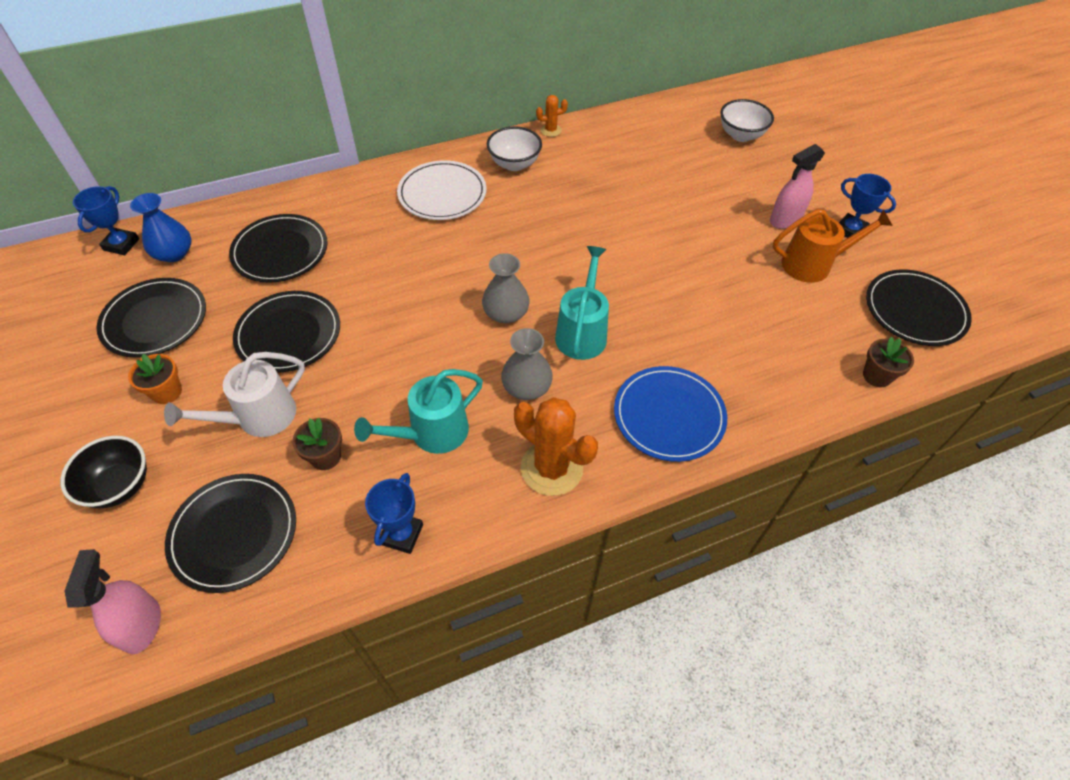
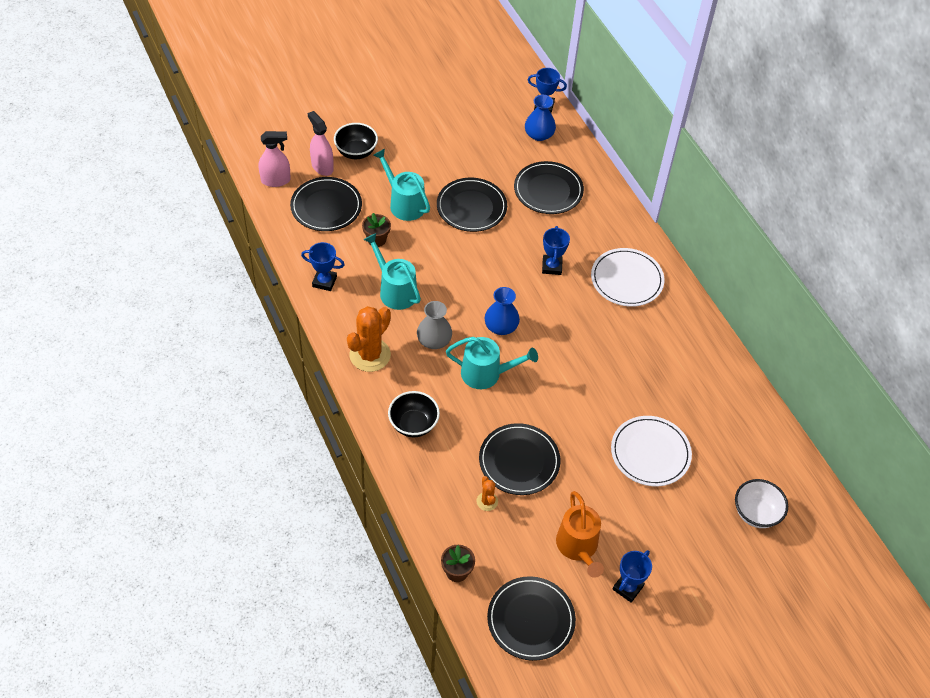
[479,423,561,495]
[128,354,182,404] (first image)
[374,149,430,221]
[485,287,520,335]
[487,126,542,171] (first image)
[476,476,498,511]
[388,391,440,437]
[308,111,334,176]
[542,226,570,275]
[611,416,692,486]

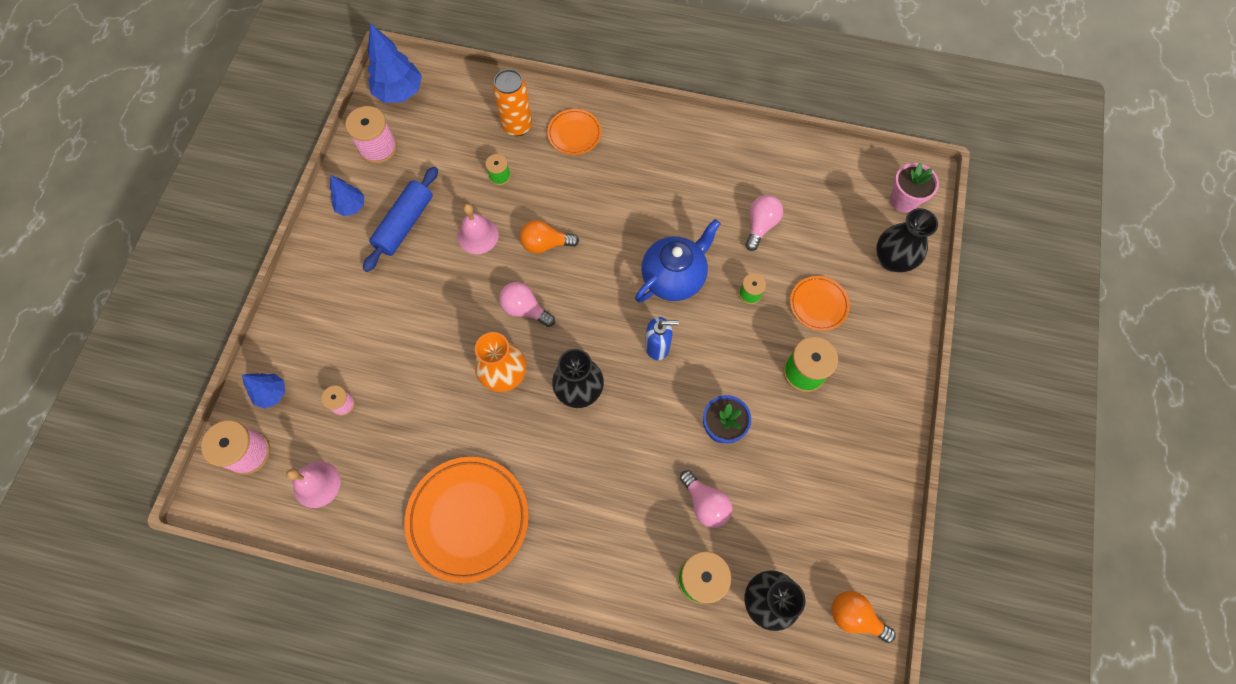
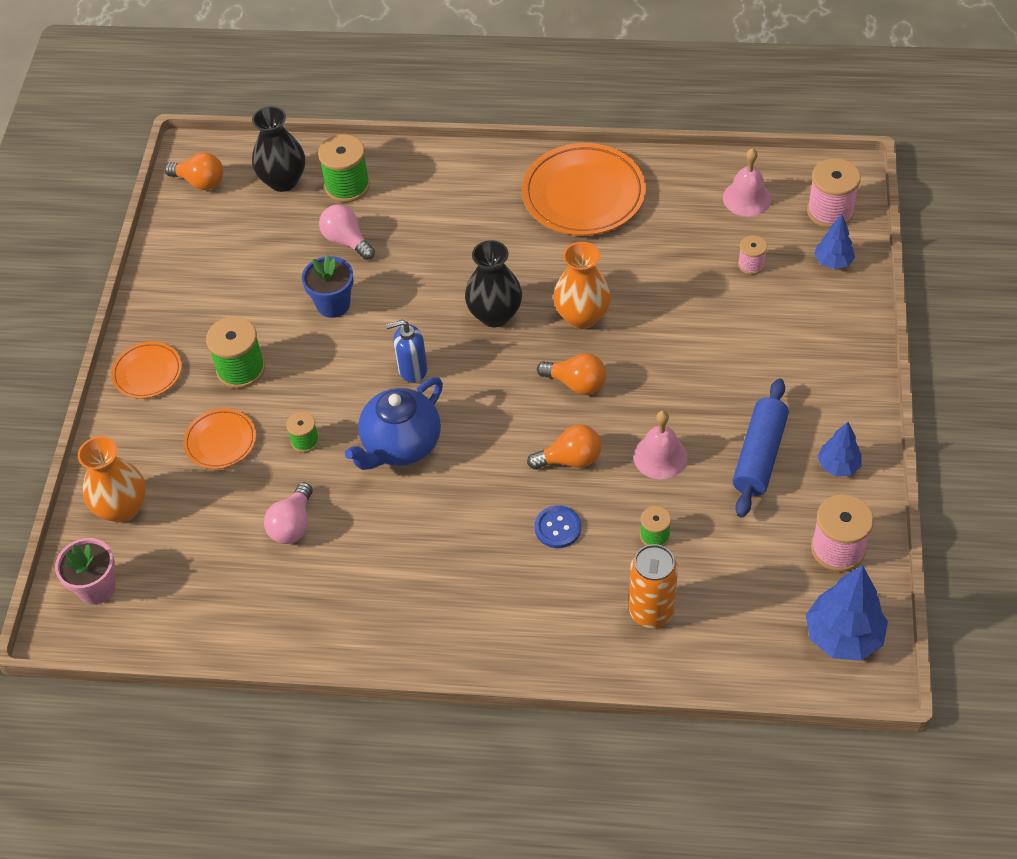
[537,353,606,395]
[111,342,182,399]
[78,436,146,523]
[535,505,581,548]

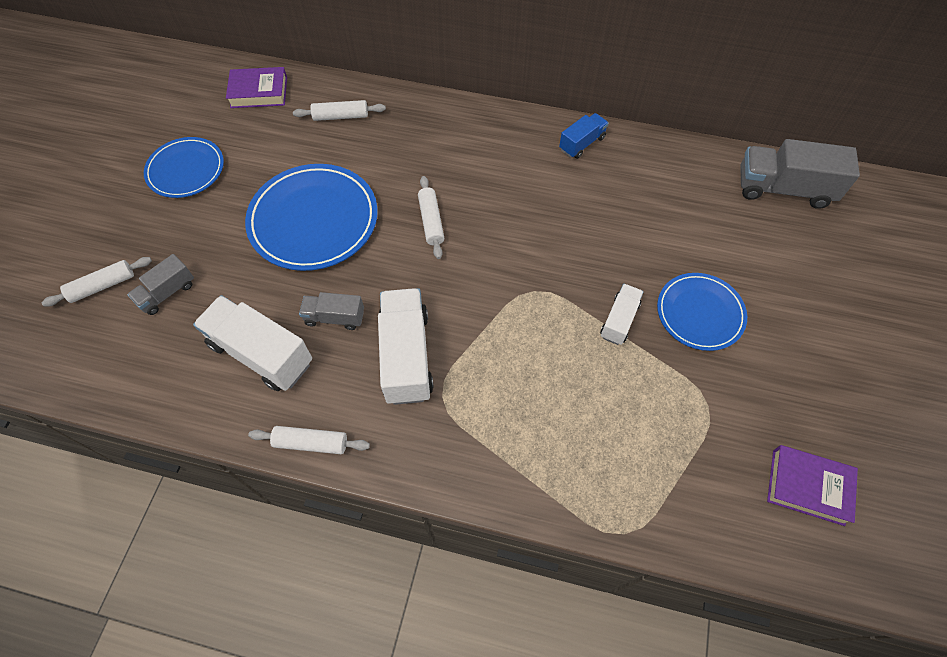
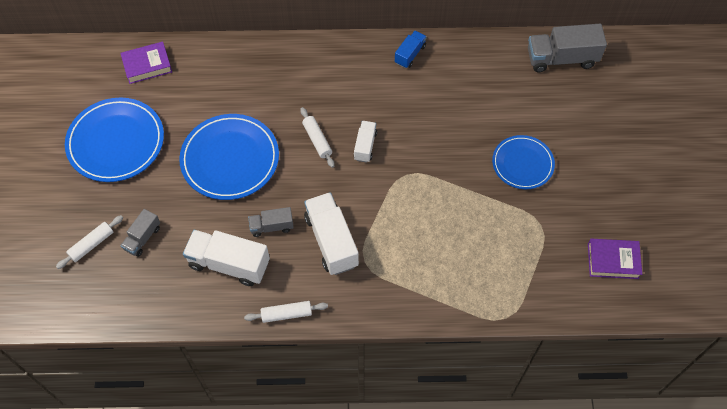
[65,98,164,182]
[293,100,386,121] (first image)
[354,121,377,163]

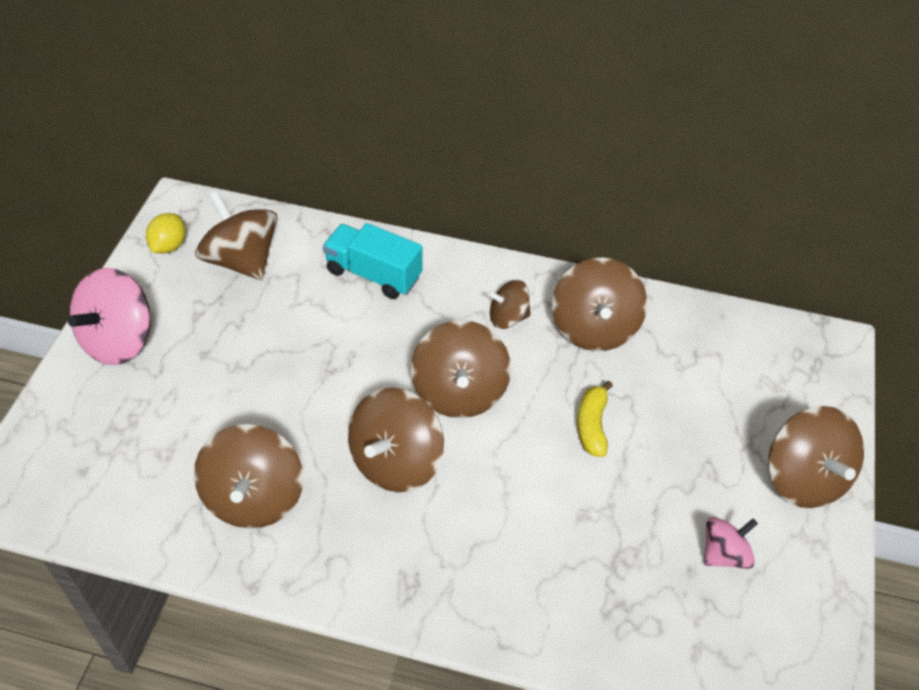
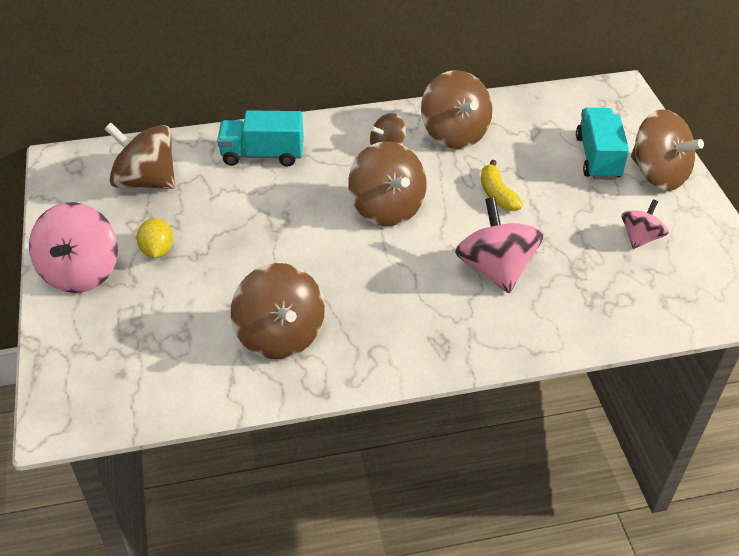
[136,218,174,258]
[348,388,444,492] (first image)
[455,197,544,293]
[576,108,629,180]

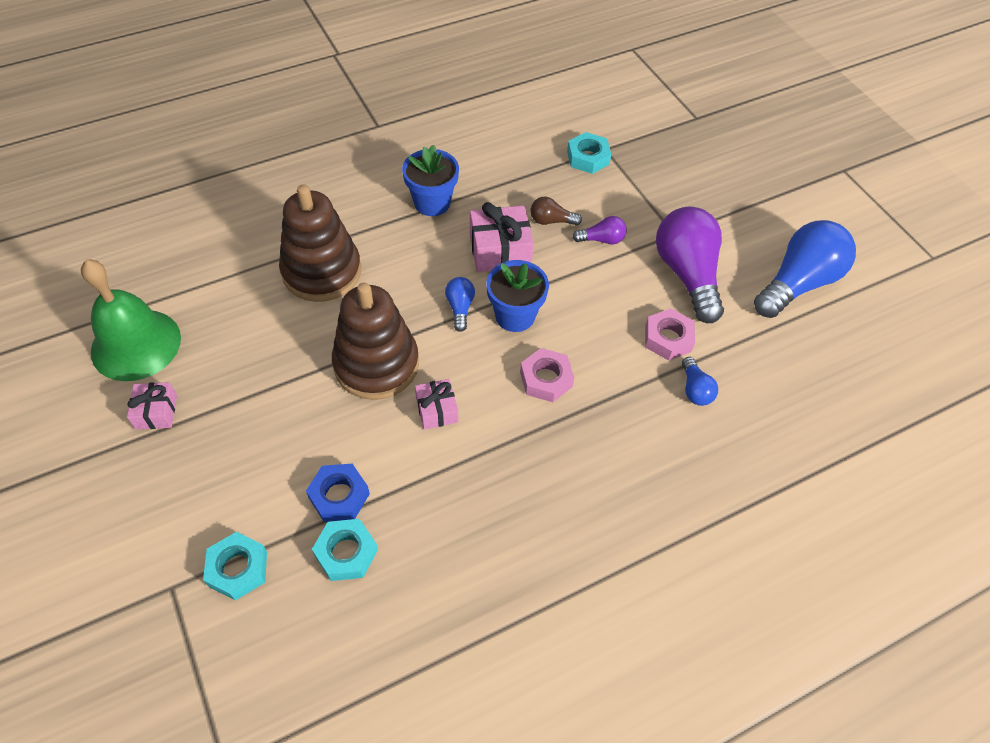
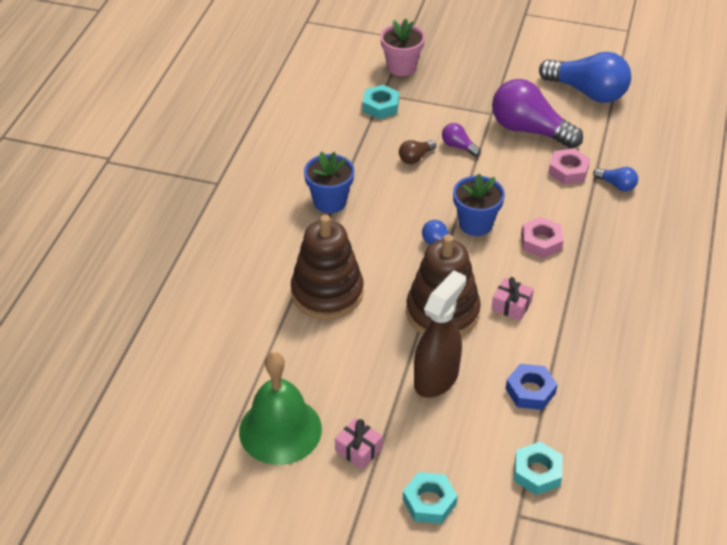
[403,472,458,524]
[470,202,534,272] (first image)
[442,123,481,157]
[539,52,631,103]
[380,19,425,76]
[414,270,466,398]

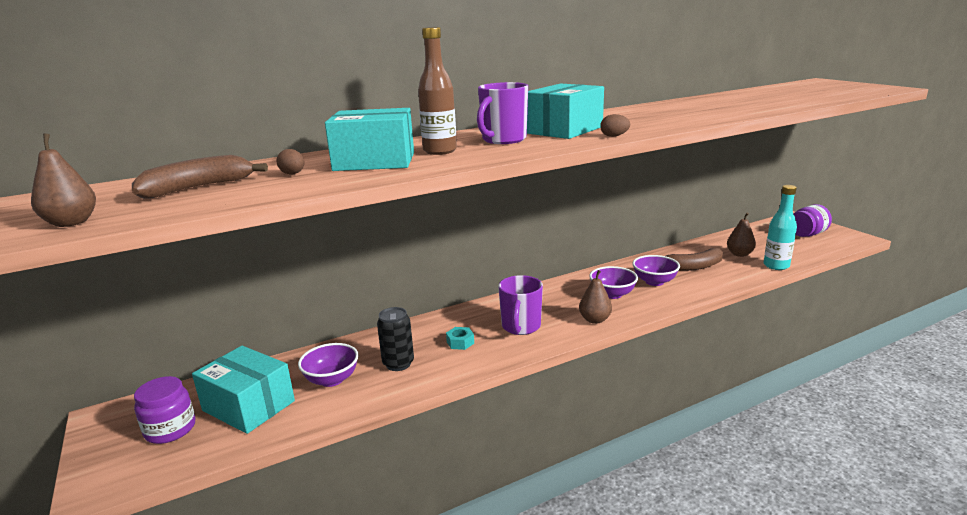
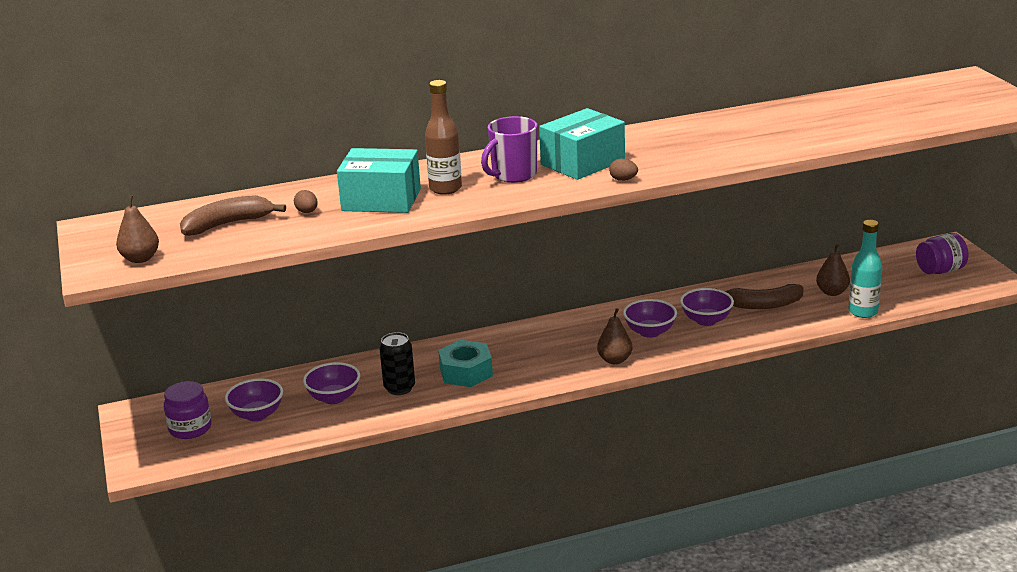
[225,378,283,421]
[438,340,493,387]
[498,275,543,335] (first image)

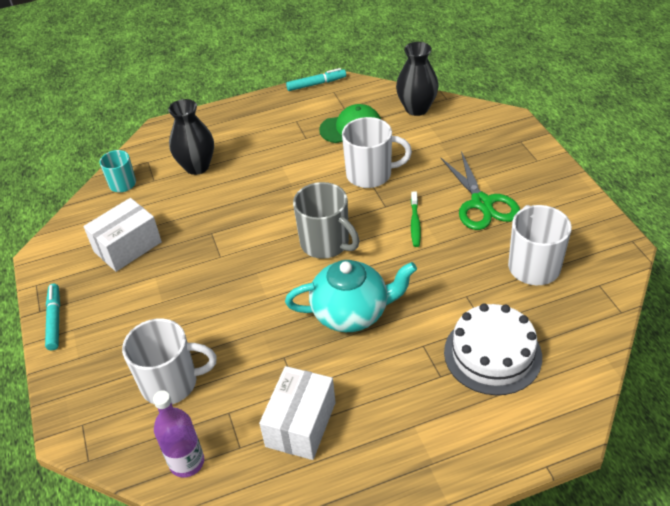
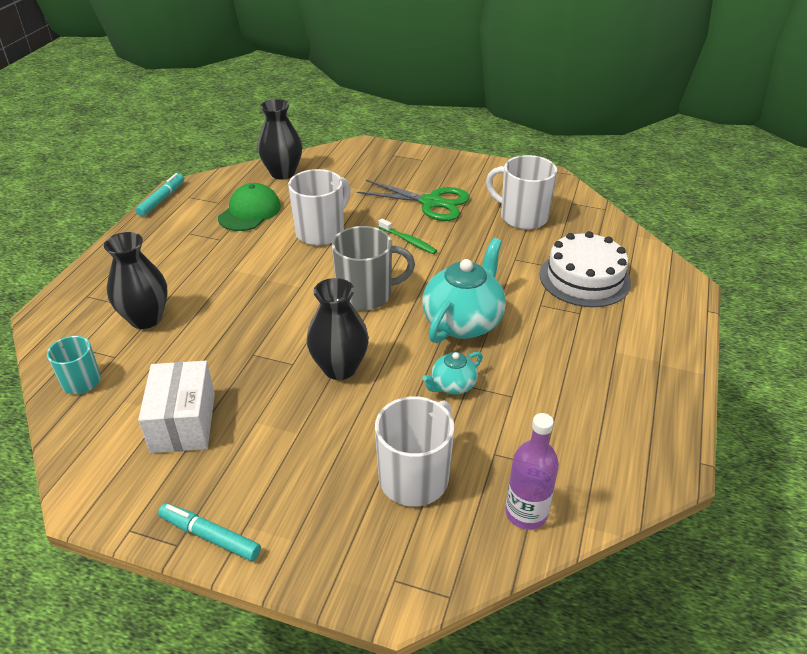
[259,366,336,460] (first image)
[307,278,369,380]
[422,352,483,395]

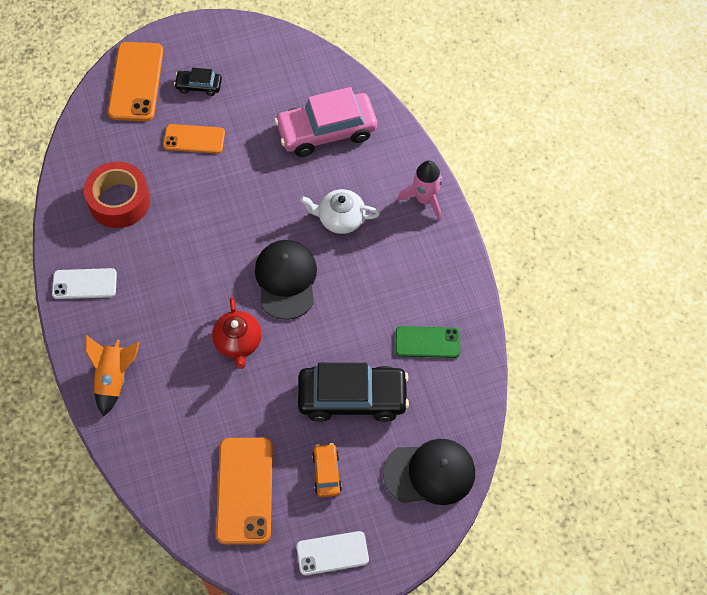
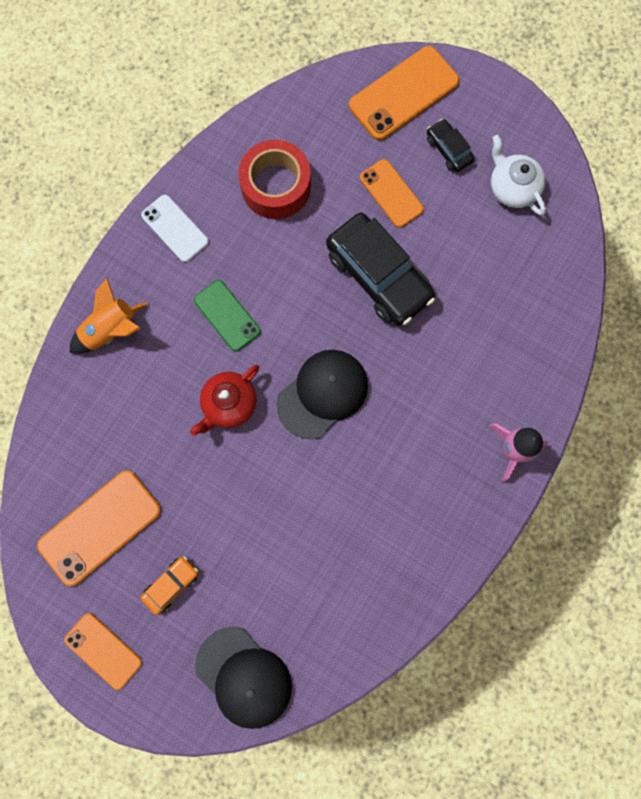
[274,87,377,157] (first image)
[64,613,142,690]
[326,213,435,326]
[491,135,546,215]
[194,280,261,352]

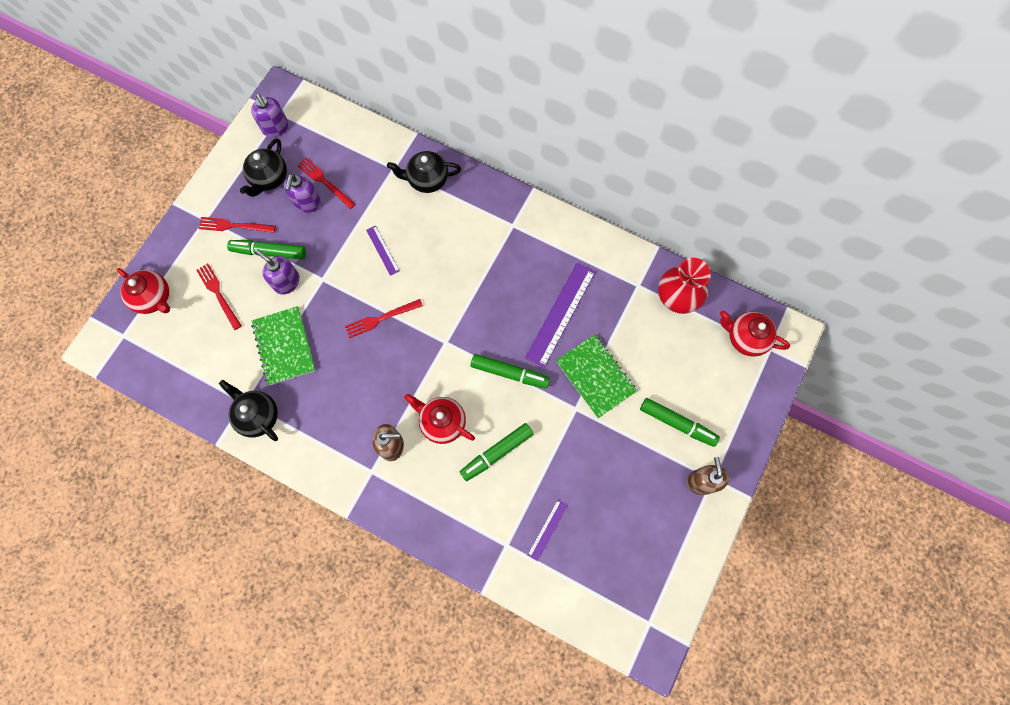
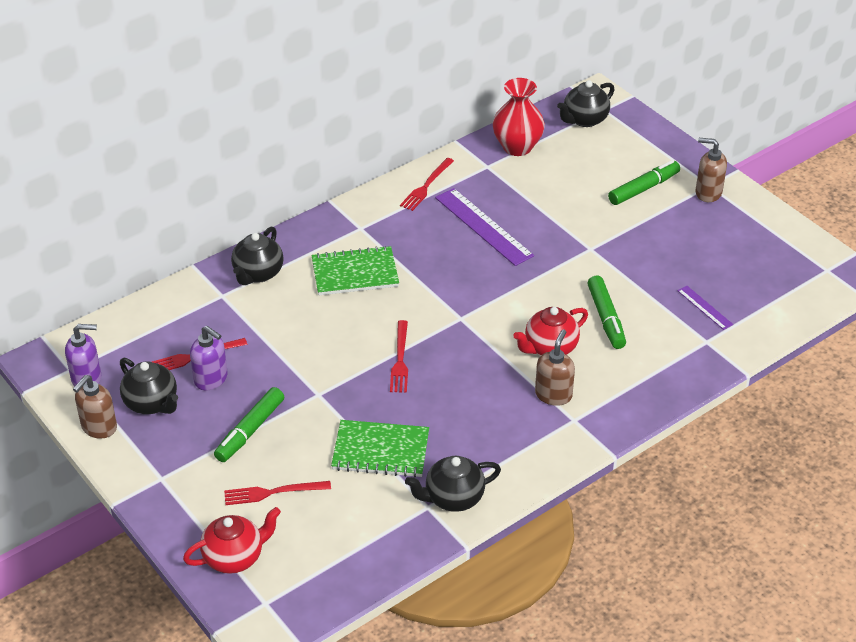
[400,158,454,211]
[255,249,300,295] (first image)
[366,226,400,276] (first image)
[471,354,550,389] (first image)
[312,246,399,295]
[557,80,615,127]
[73,375,117,439]

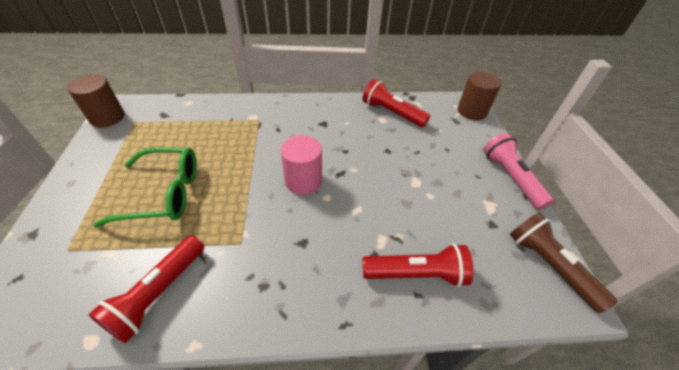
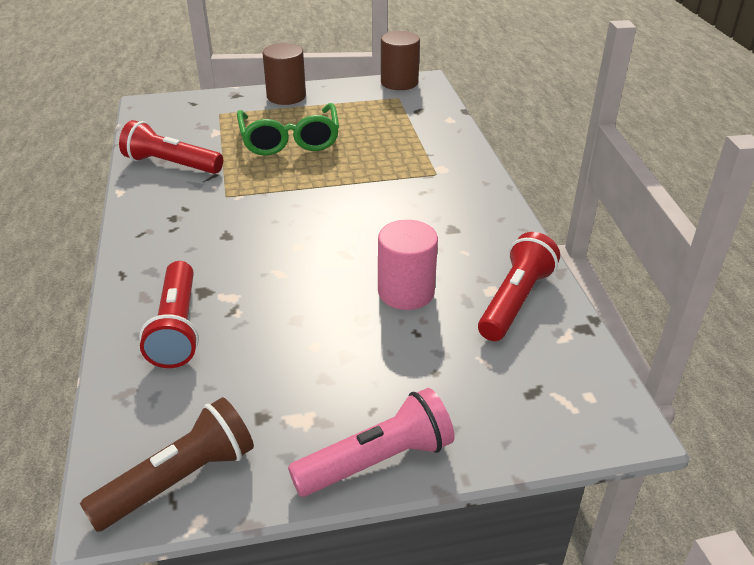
[378,220,438,310]
[263,43,306,105]

